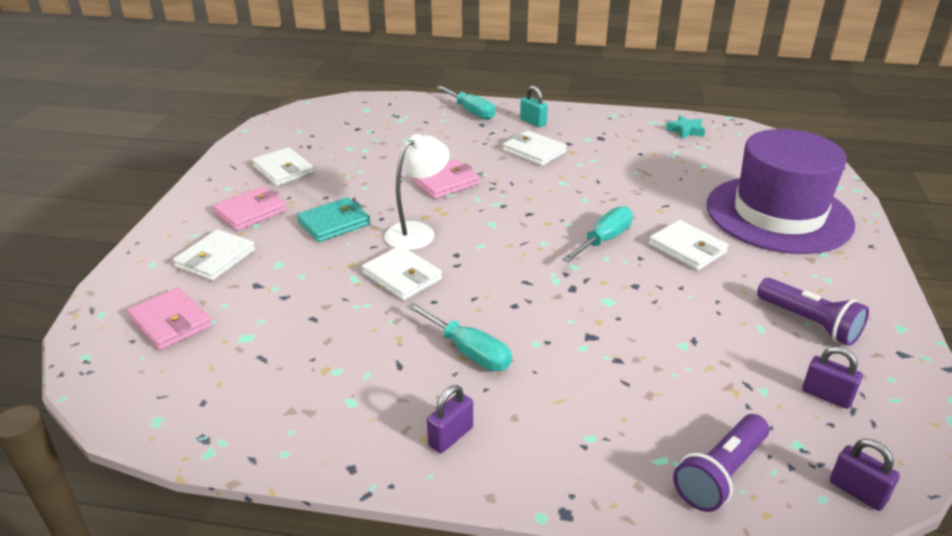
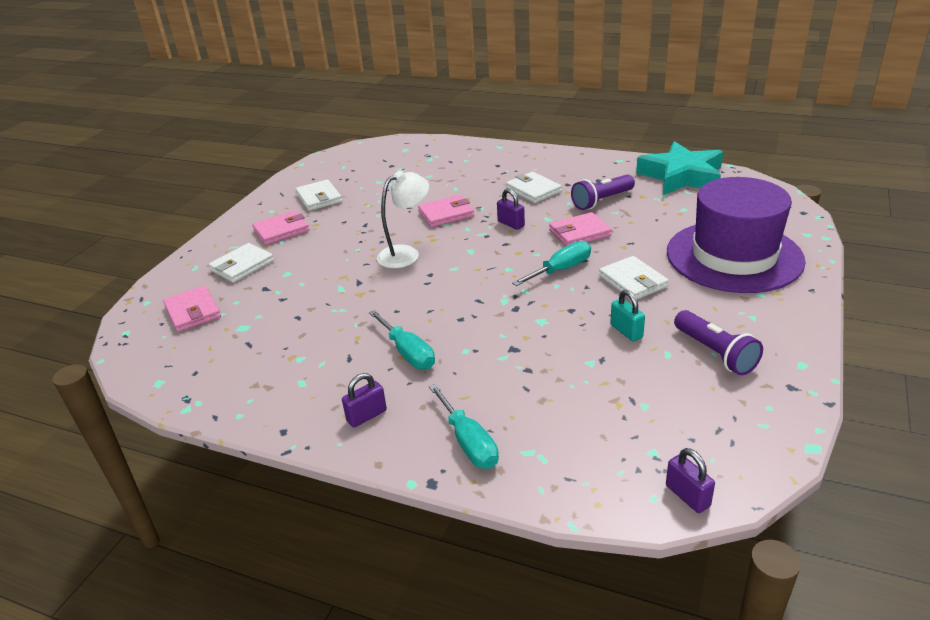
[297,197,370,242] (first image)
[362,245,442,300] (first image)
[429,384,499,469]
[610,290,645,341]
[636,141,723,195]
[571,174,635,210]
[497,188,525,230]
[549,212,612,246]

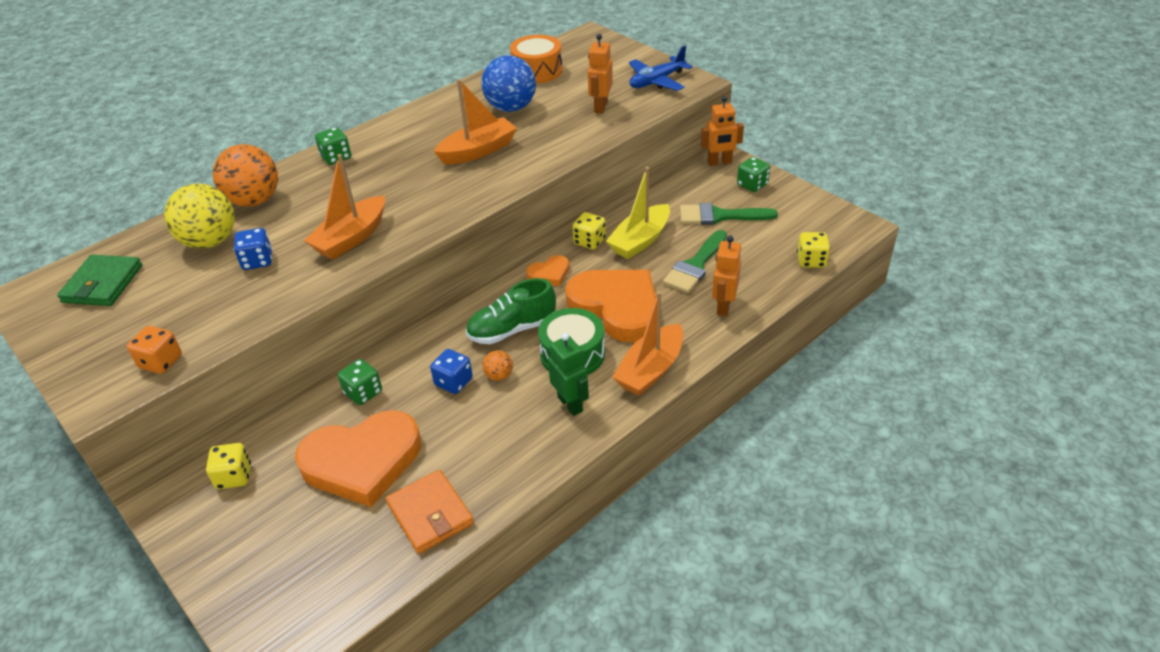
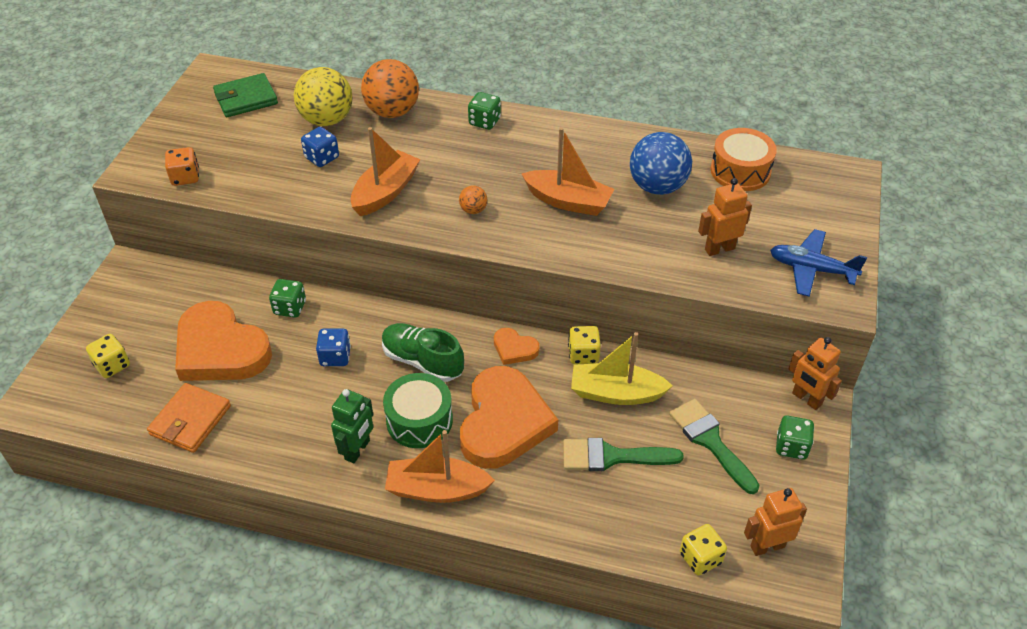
[86,334,130,378]
[351,127,421,216]
[459,185,487,214]
[744,488,807,556]

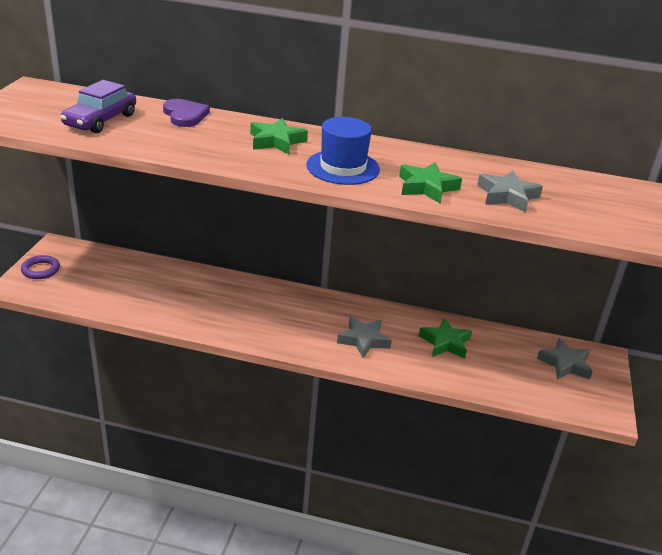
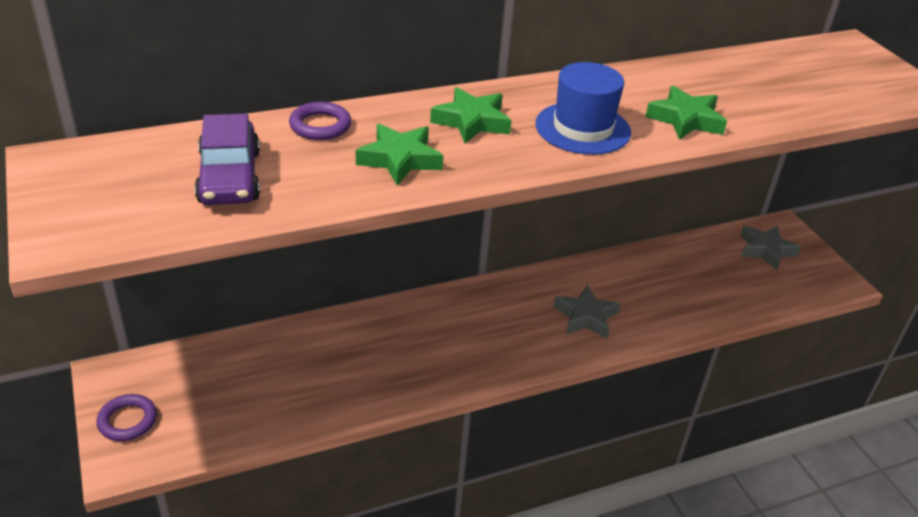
[289,102,351,140]
[356,124,444,185]
[477,170,543,213] (first image)

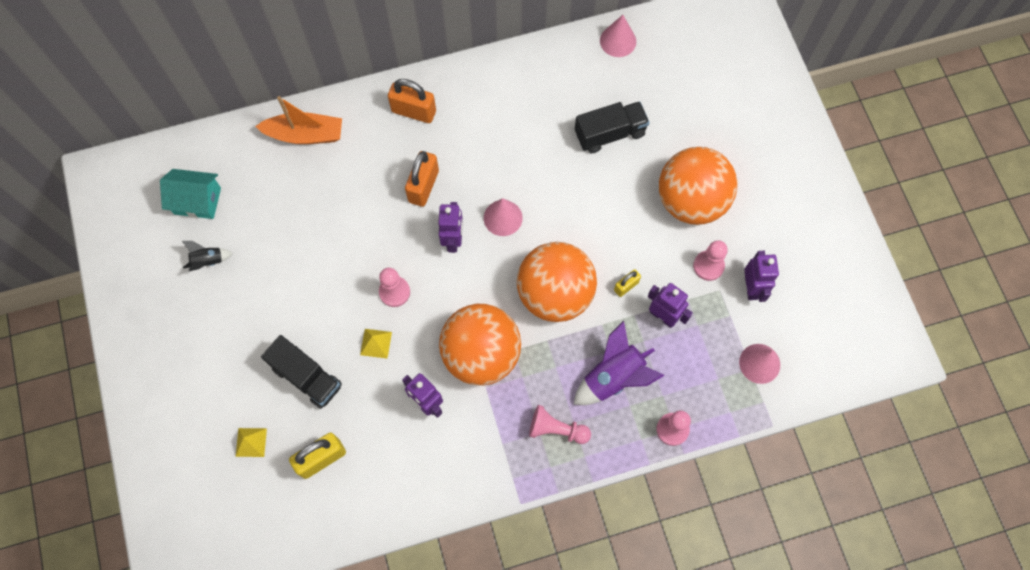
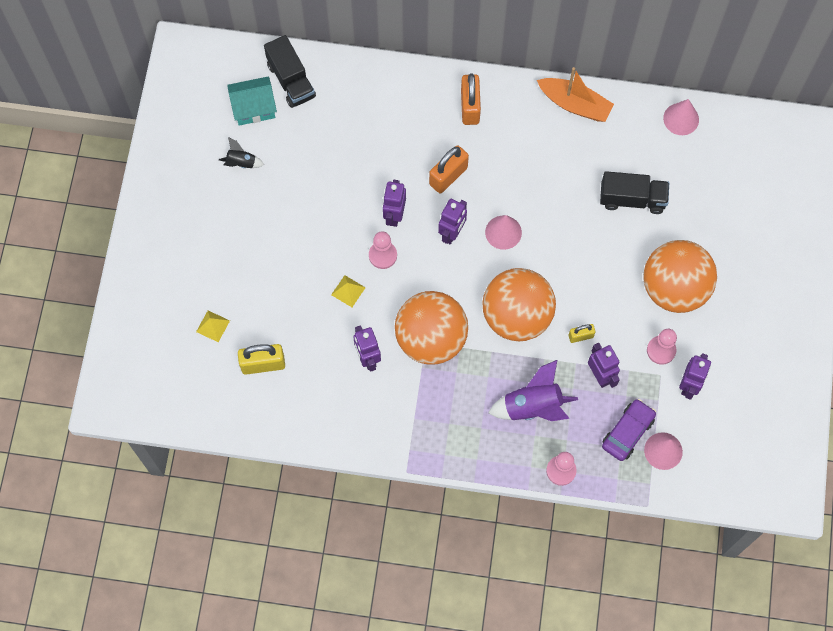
[227,76,277,126]
[537,67,614,122]
[264,35,316,108]
[461,74,481,125]
[529,405,591,444] (first image)
[383,180,406,227]
[602,399,656,461]

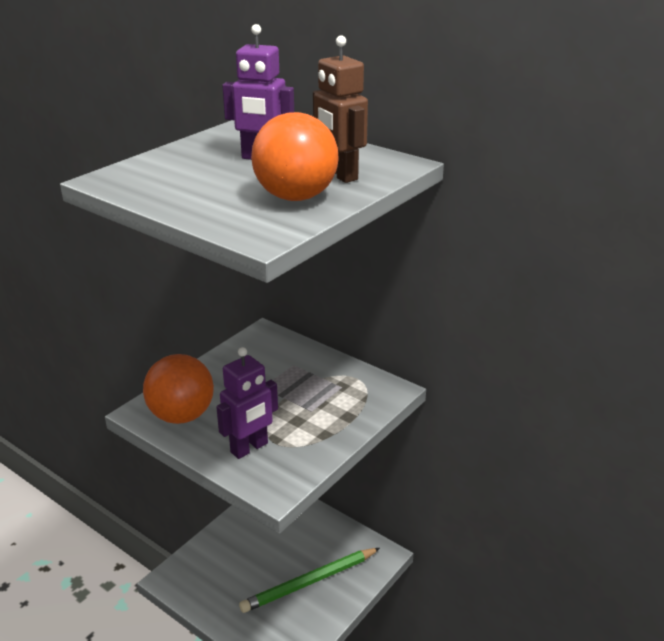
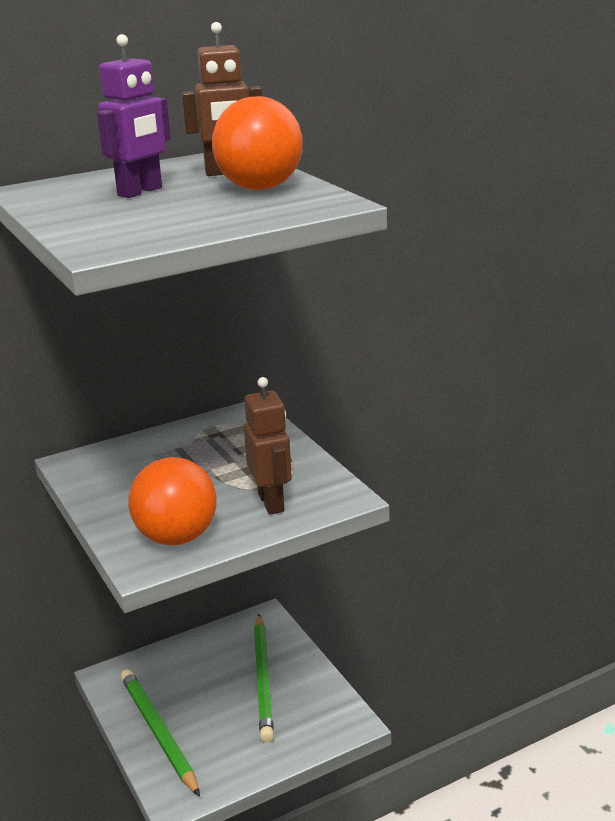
[244,377,292,515]
[121,669,200,797]

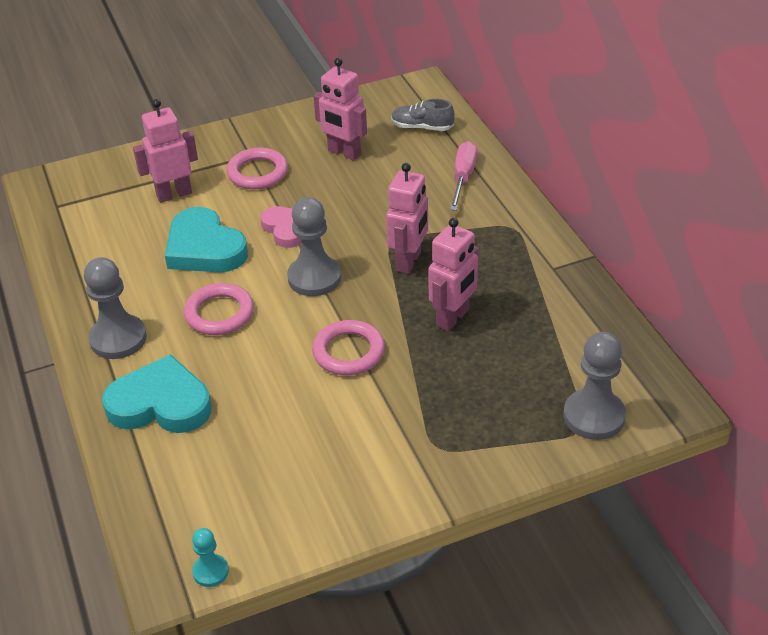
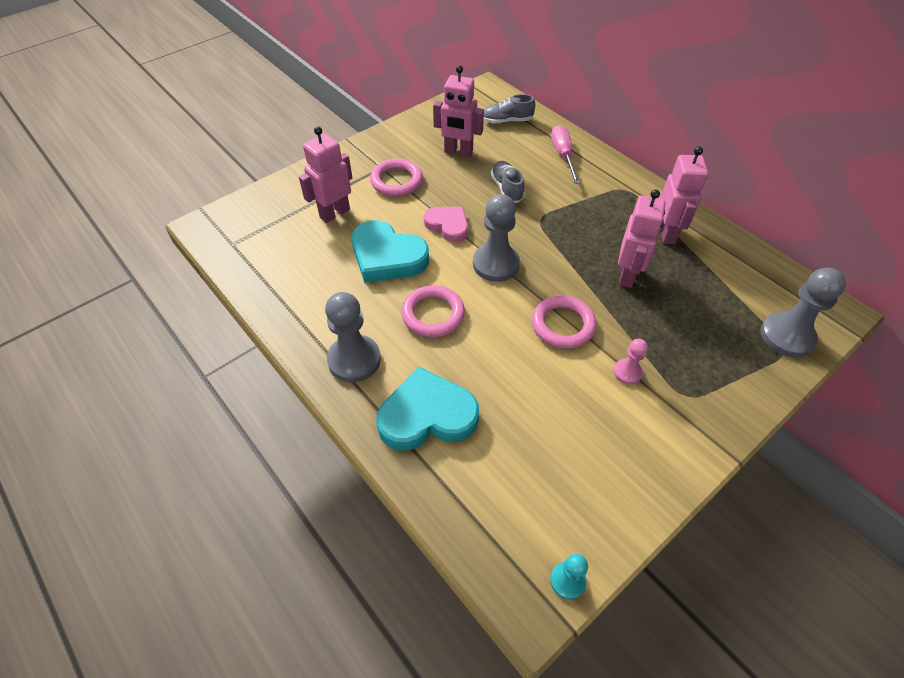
[660,146,708,244]
[491,161,525,203]
[614,339,648,385]

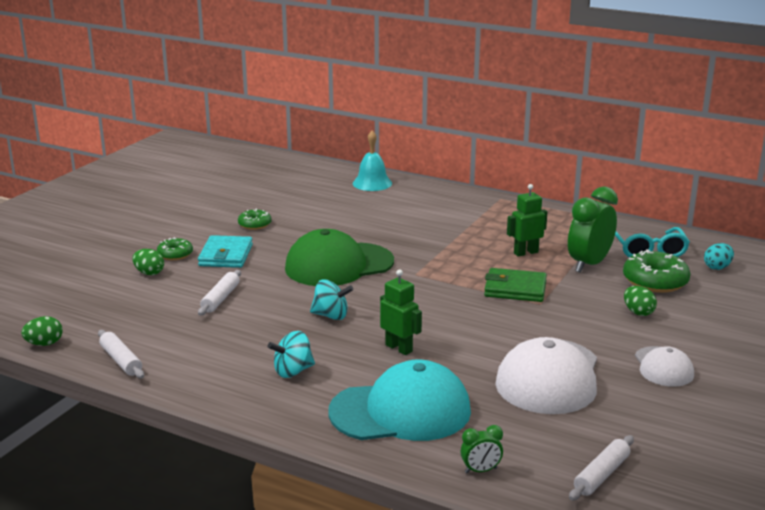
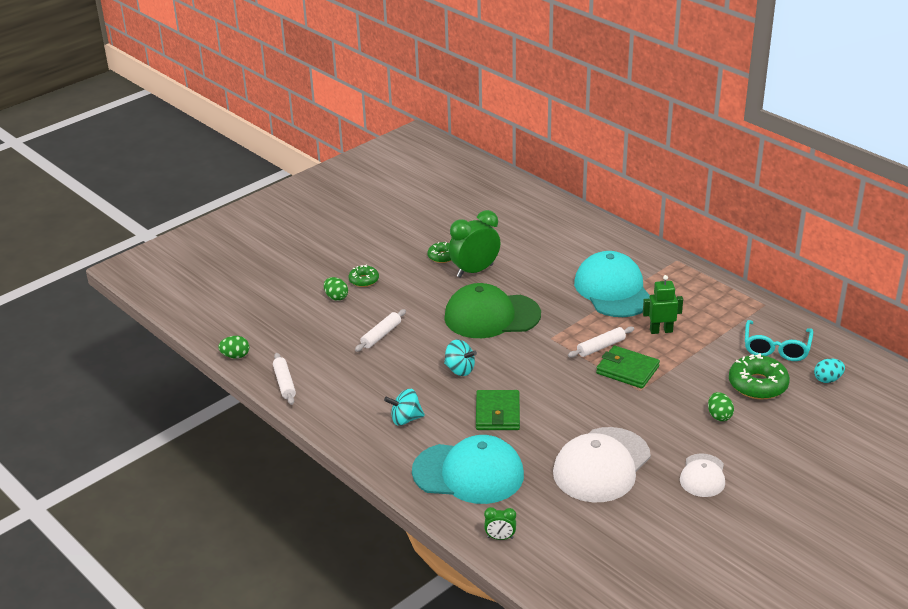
[198,235,253,268] (first image)
[353,131,392,191] (first image)
[476,390,520,430]
[449,210,500,278]
[568,327,634,358]
[574,251,650,317]

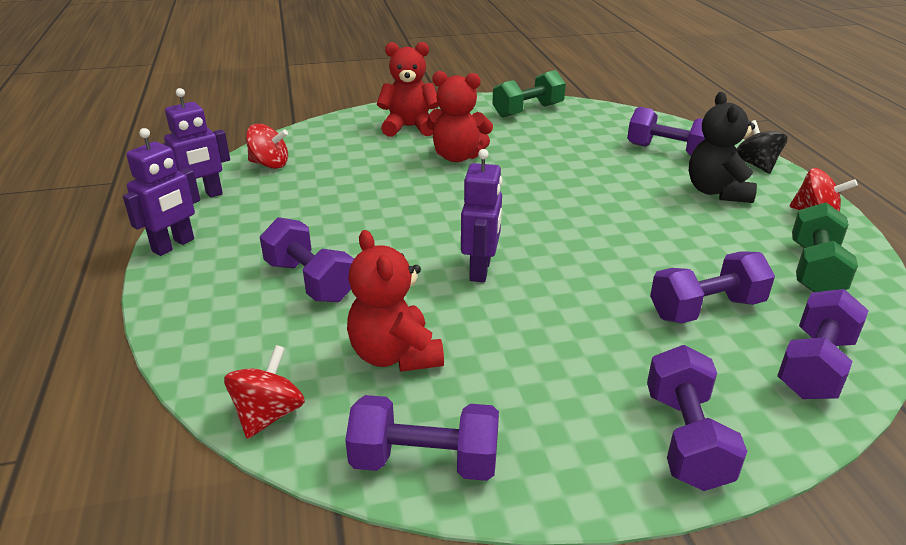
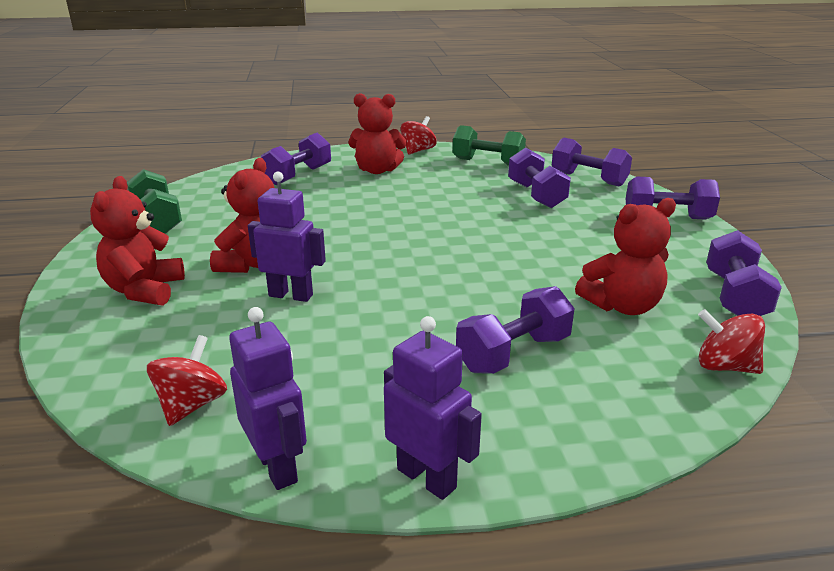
[248,172,326,302]
[348,93,407,174]
[736,120,787,174] (first image)

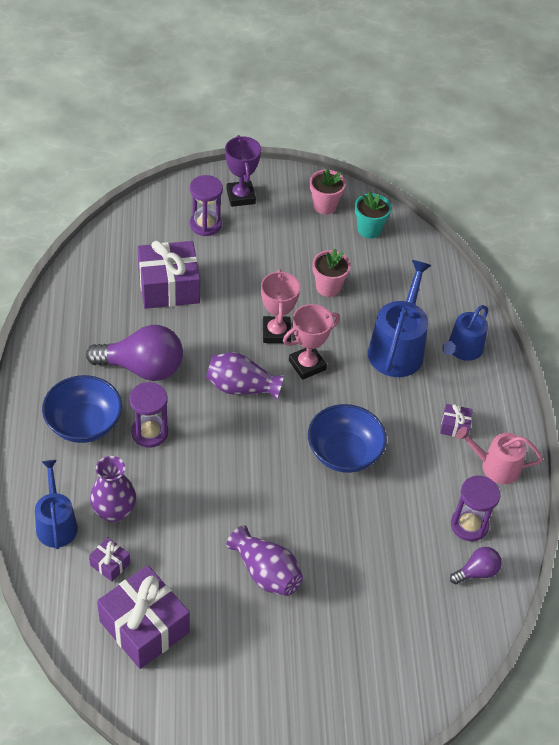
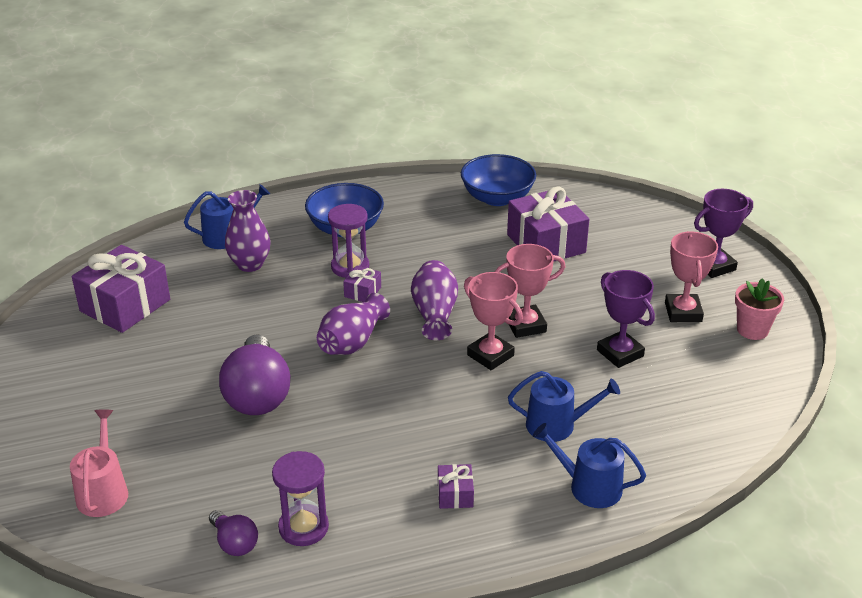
[219,334,291,415]
[343,266,381,302]
[190,175,223,236] (first image)
[317,293,390,355]
[461,154,536,206]
[597,270,655,368]
[355,191,391,239] (first image)
[508,371,620,442]
[70,409,128,517]
[665,231,718,322]

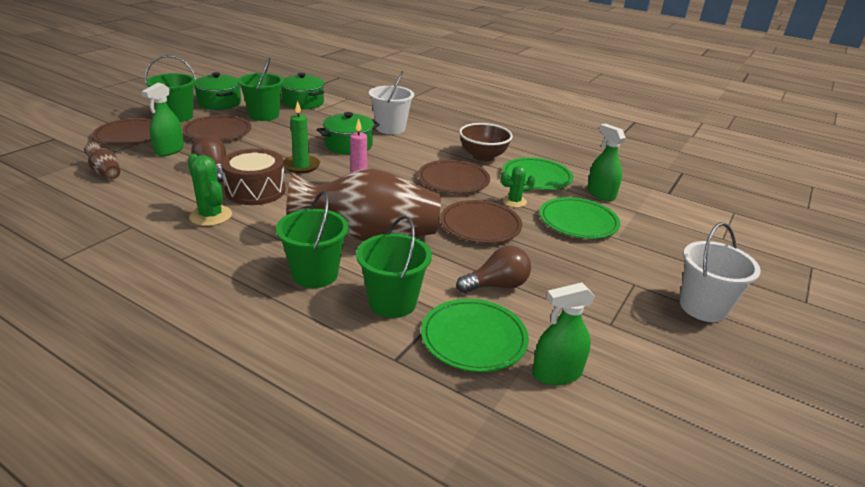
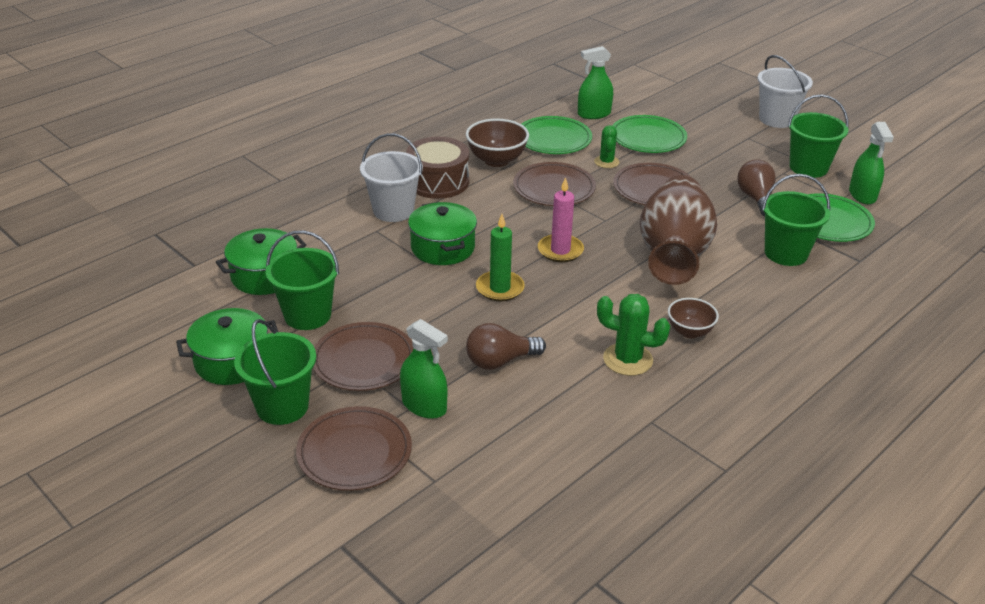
[84,142,120,179] (first image)
[597,294,670,376]
[406,137,469,199]
[788,95,849,178]
[668,298,719,338]

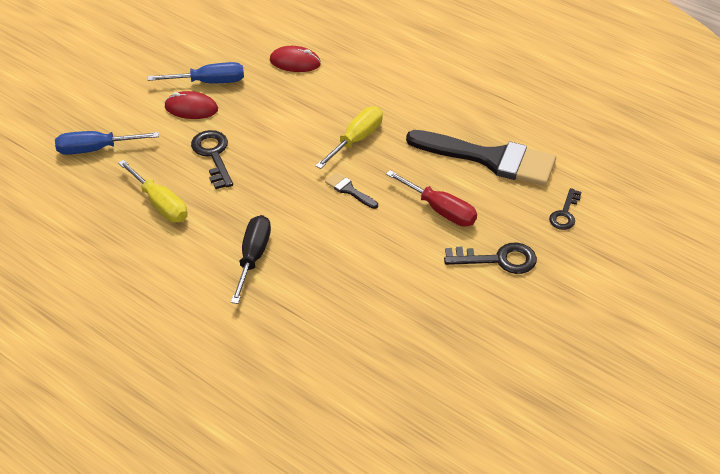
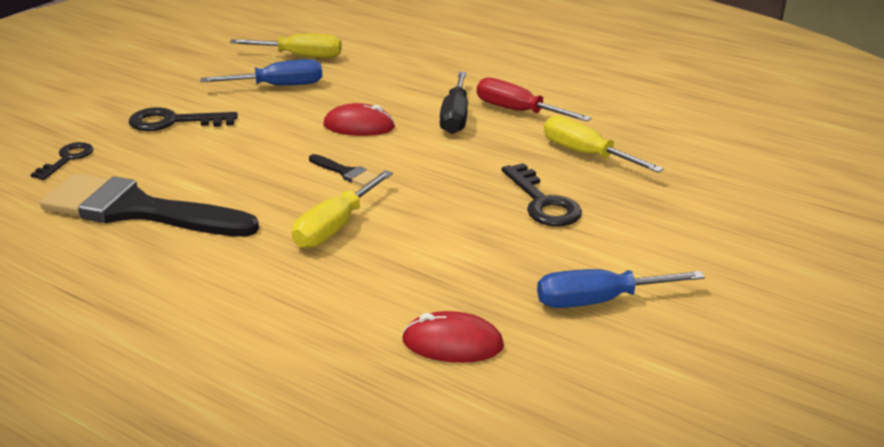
[200,59,322,86]
[324,103,395,136]
[477,78,591,122]
[230,34,342,58]

